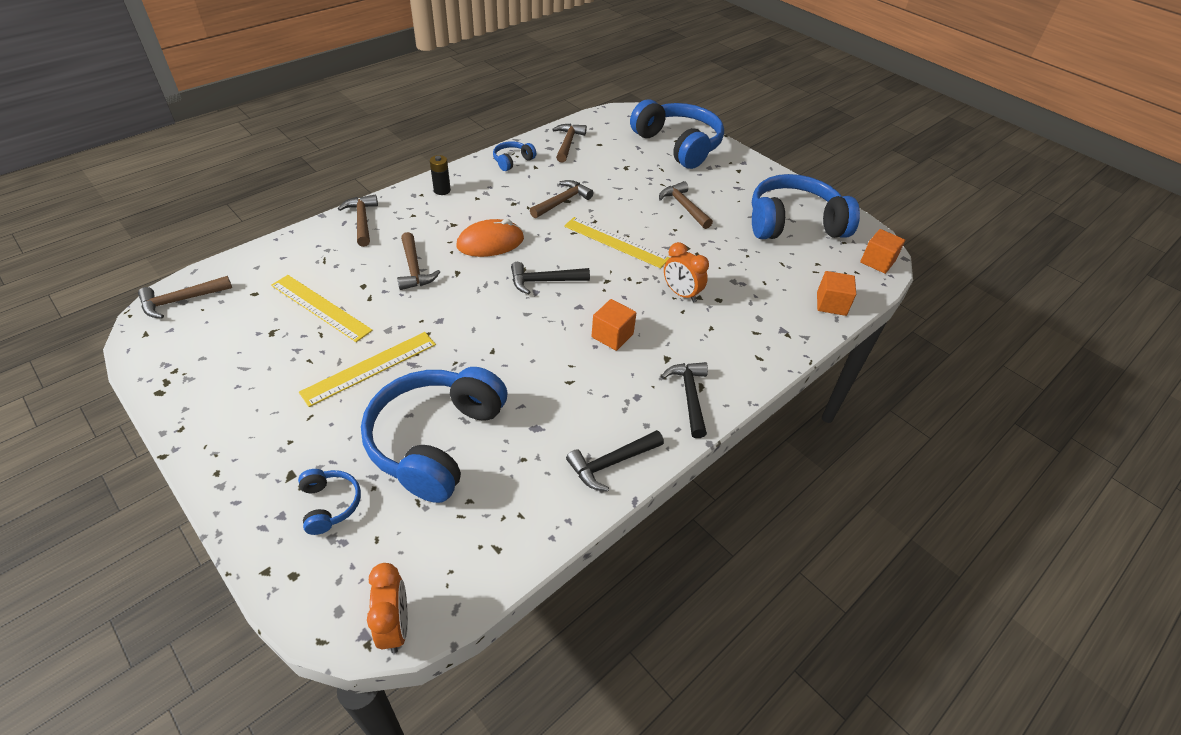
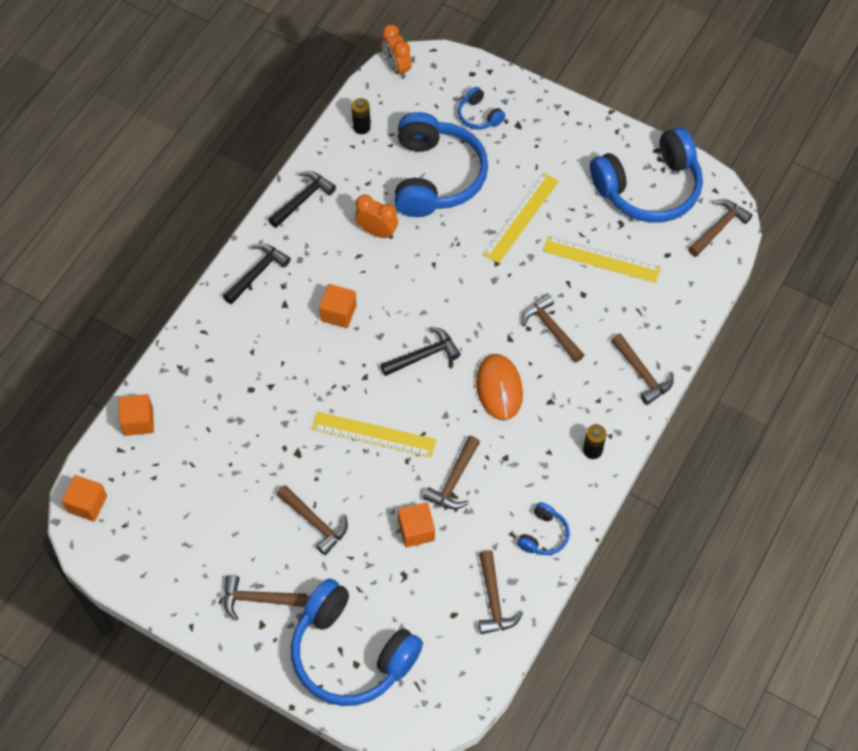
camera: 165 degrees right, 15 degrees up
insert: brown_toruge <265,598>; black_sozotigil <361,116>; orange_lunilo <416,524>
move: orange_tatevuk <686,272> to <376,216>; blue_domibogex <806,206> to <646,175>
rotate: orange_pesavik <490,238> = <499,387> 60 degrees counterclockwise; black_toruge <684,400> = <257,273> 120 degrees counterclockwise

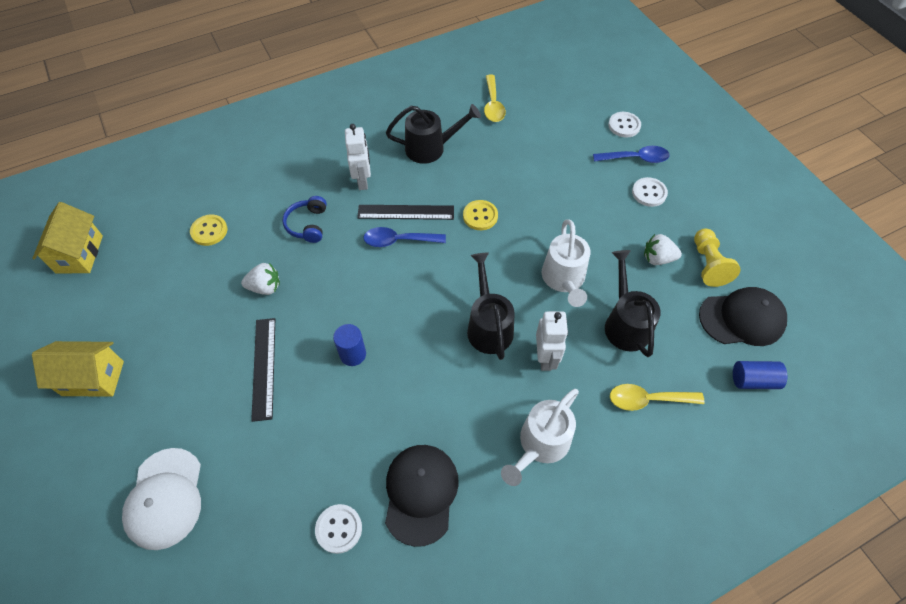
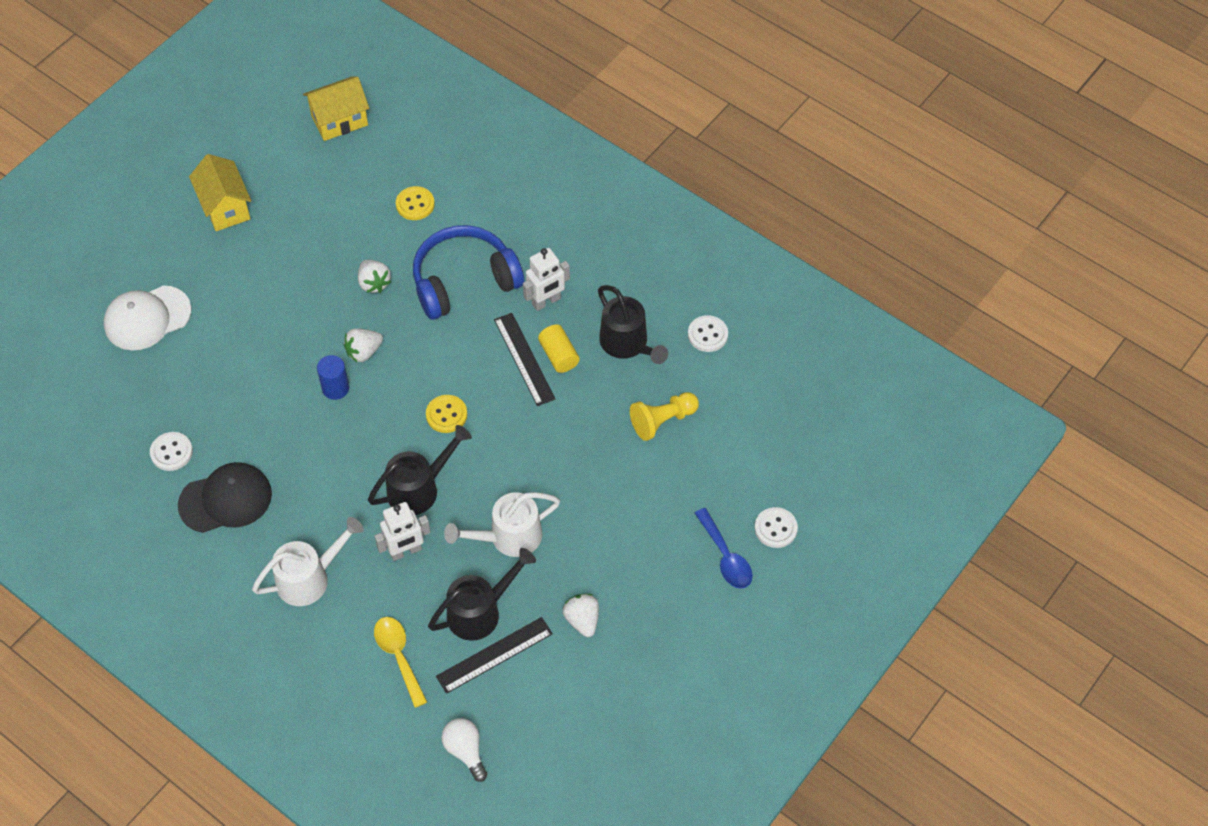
camera: 65 degrees right, 0 degrees up
delete: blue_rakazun <404,237>; yellow_rakazun <495,98>; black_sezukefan <743,316>
insert: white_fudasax <363,345>; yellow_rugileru <559,349>
move: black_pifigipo <263,370> to <494,655>; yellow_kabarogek <480,215> to <446,414>; white_kabarogek <650,192> to <708,333>; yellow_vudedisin <717,257> to <664,416>
replace: blue_rugileru <760,375> to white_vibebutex <464,750>
rotate: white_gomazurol <540,437> = <308,561> 135 degrees clockwise
resize: blue_domibogex <305,219> = <468,272> x1.97

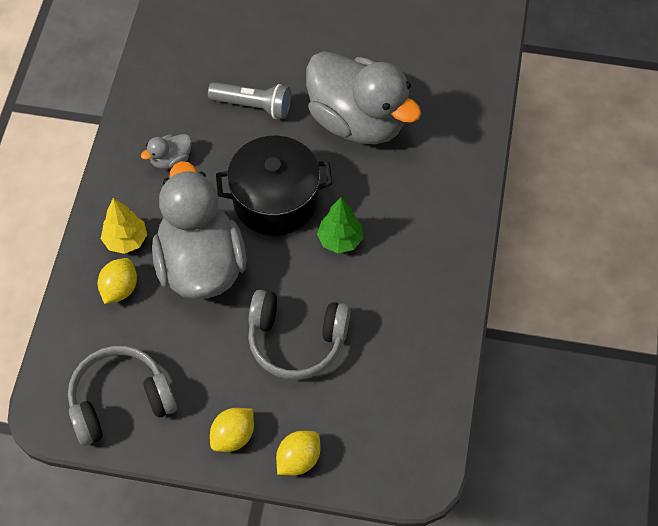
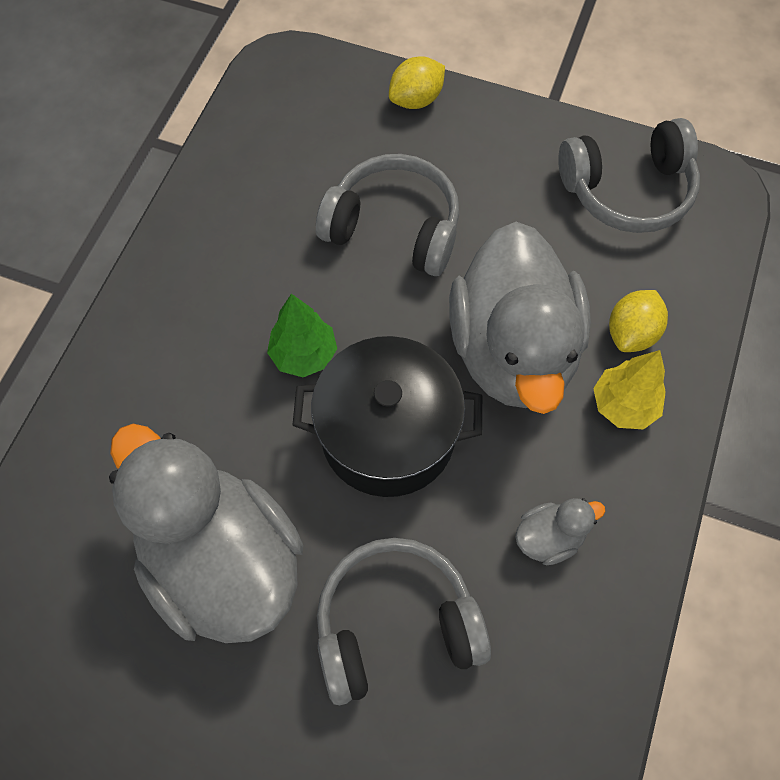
camera: 170 degrees left, 5 degrees up
delete: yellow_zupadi <232,430>
replace: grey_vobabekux <249,100> to grey_domibogex <404,621>

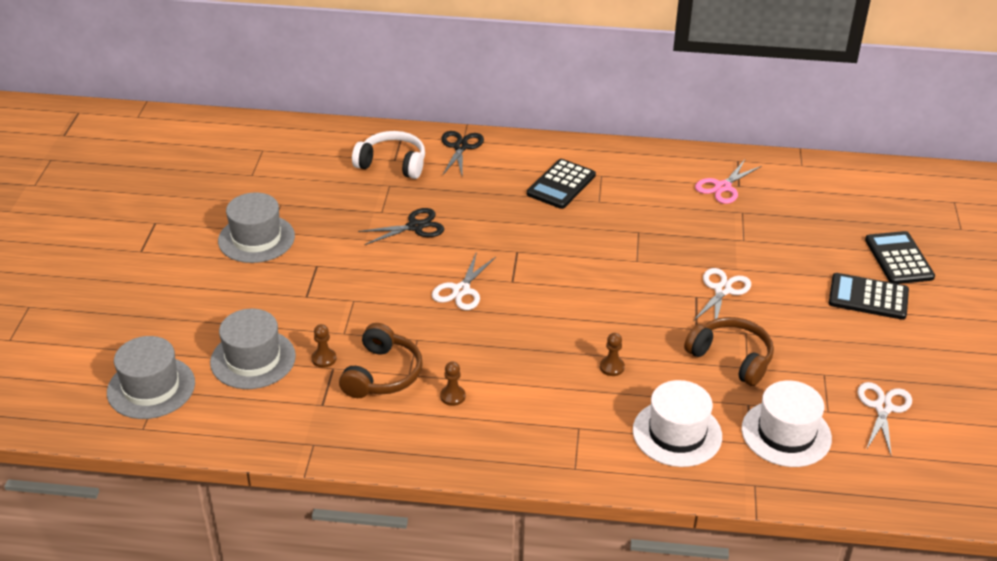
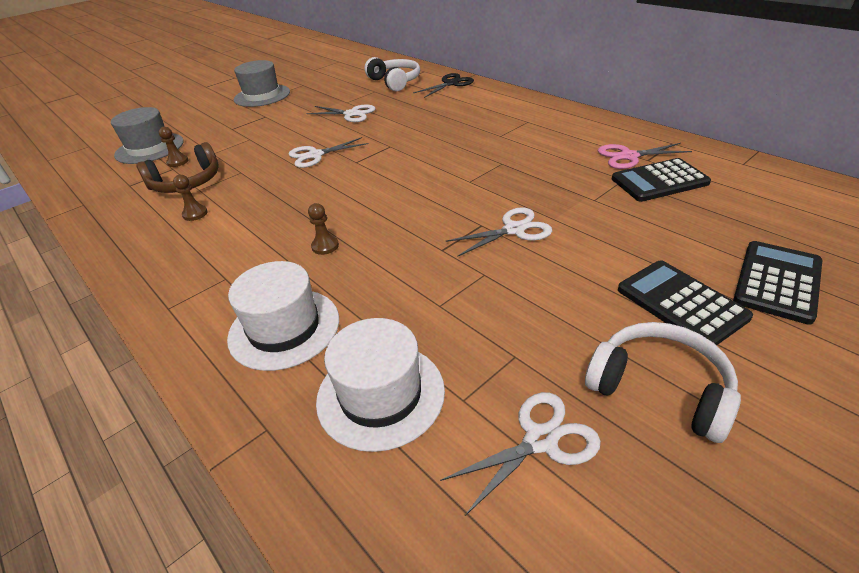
camera: 45 degrees right, 0 degrees up
delete: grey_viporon <151,377>; brown_domibogex <729,351>
insert: white_domibogex <663,382>
move: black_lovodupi <561,184> to <661,180>
recolor: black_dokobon <401,226> to white_dokobon <341,113>

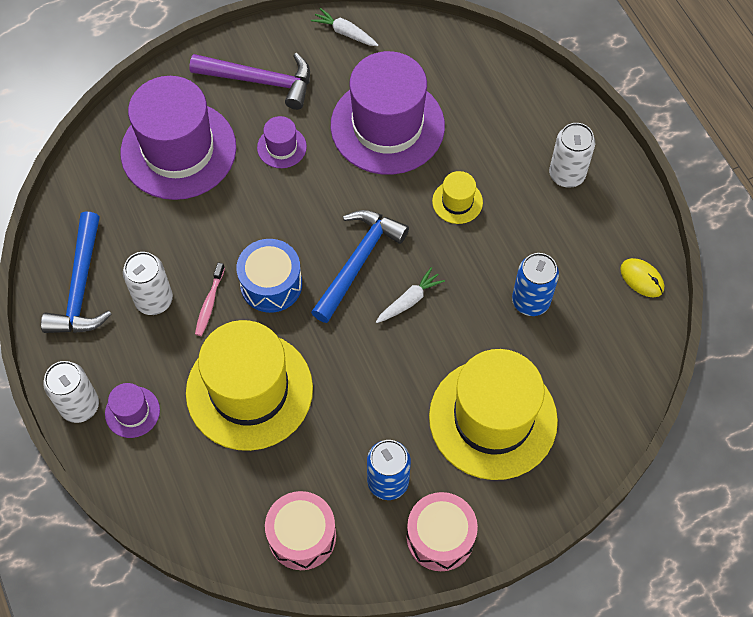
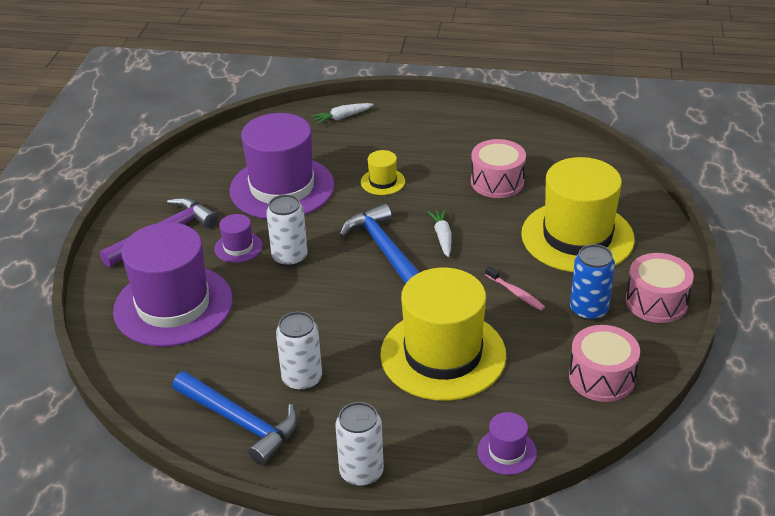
camera: 55 degrees left, 25 degrees down
delete: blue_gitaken <269,276>; yellow_pesavik <642,277>
move: purple_viporon <132,410> to <507,443>; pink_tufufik <210,299> to <515,288>; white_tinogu <344,27> to <342,114>; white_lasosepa <572,155> to <287,230>
replace: blue_lasosepa <535,284> to pink_gitaken <498,168>

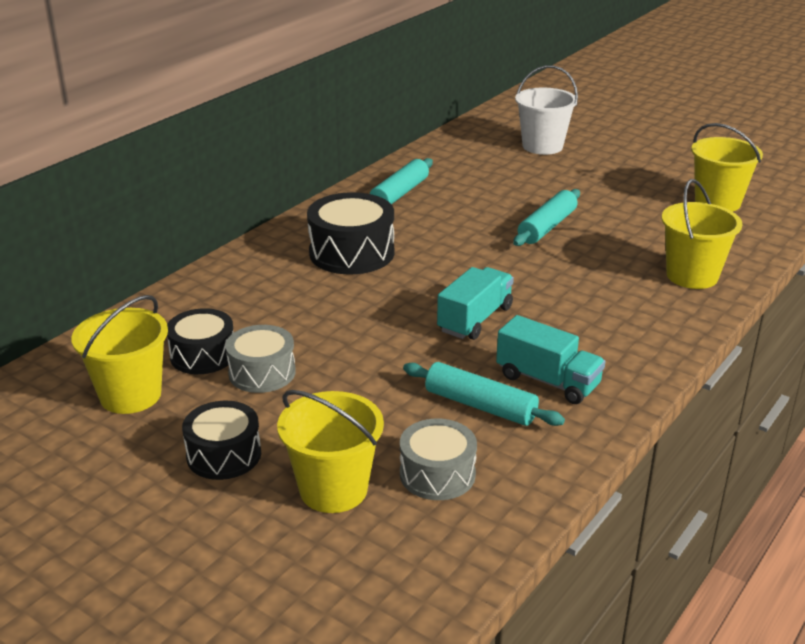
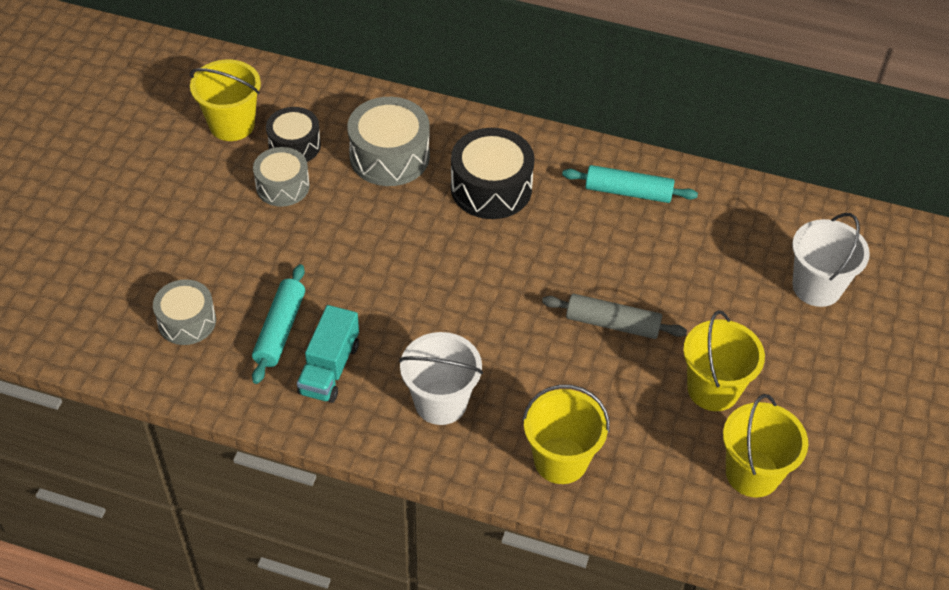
camera: 70 degrees right, 20 degrees up
delete: black_gitaken <221,440>; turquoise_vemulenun <475,303>
insert: grey_gitaken <388,141>; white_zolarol <441,378>
move: yellow_zolarol <330,451> to <724,360>
recolor: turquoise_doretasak <546,217> to grey_doretasak <614,316>

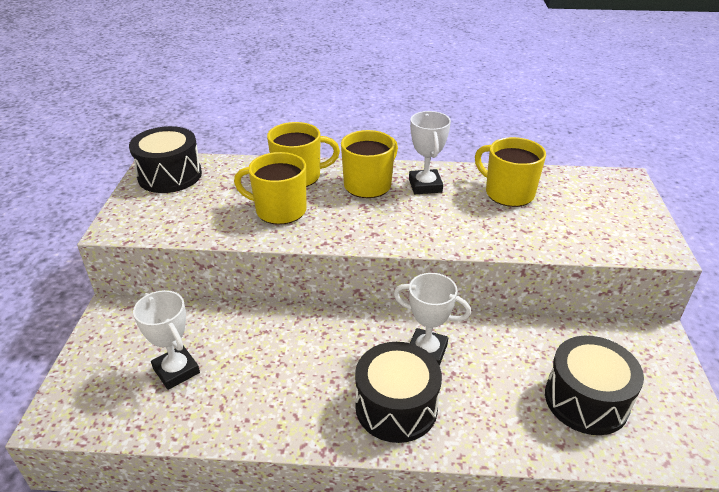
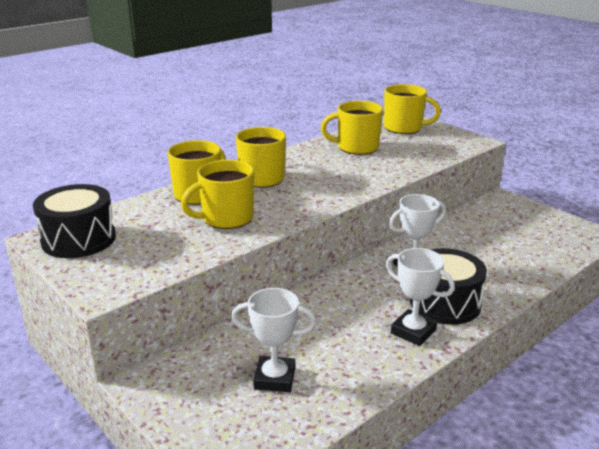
camera: 45 degrees left, 10 degrees down
delete: black_gitaken <594,385>
insert: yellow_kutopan <412,109>
move: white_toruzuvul <430,152> to <420,297>

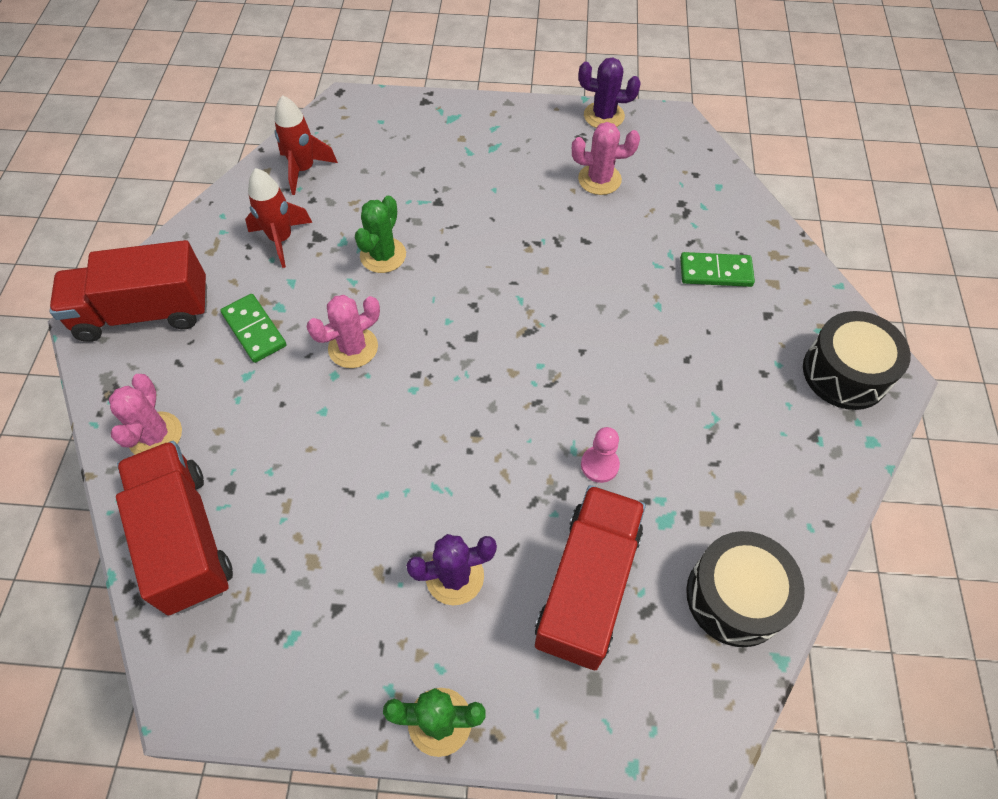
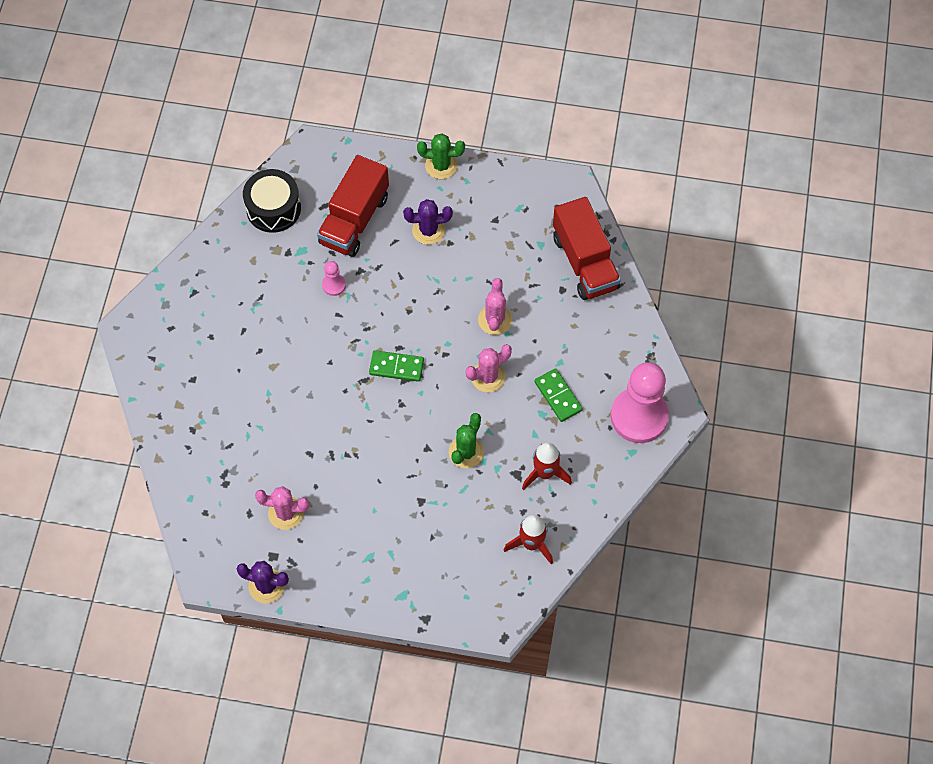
camera: 175 degrees left, 5 degrees up
delete: black_gitaken <857,360>
move: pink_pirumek <145,414> to <495,306>; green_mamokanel <717,269> to <396,366>
replace: red_vemulenun <128,291> to pink_vudedisin <640,402>

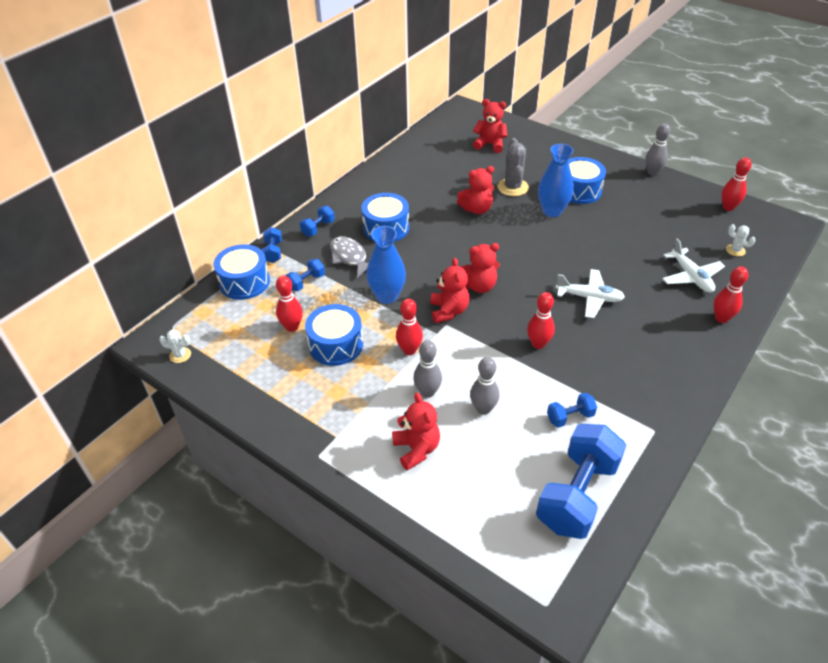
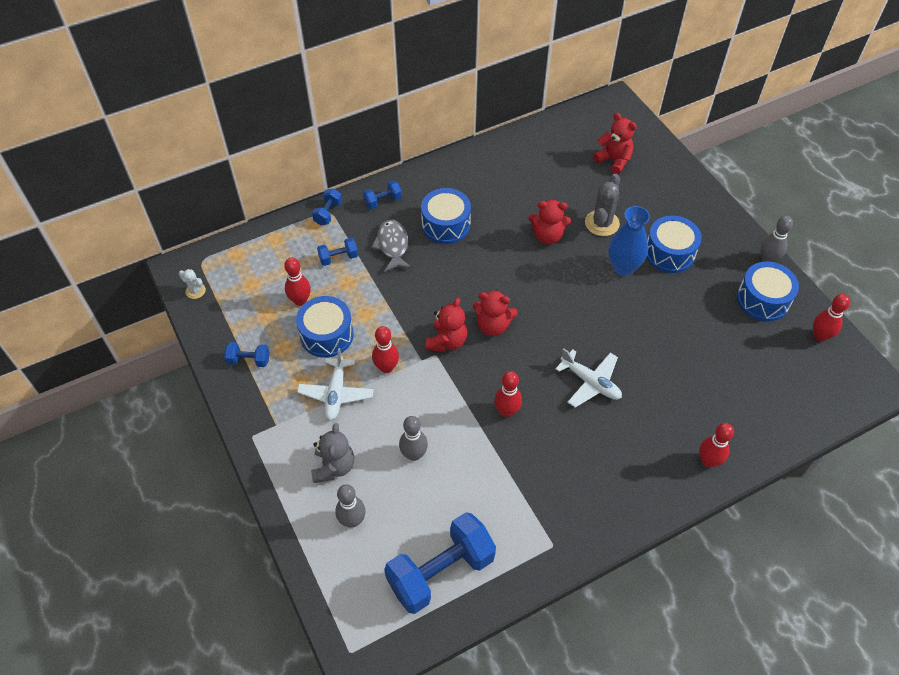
camera: 25 degrees right, 10 degrees up
delete: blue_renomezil <386,265>; white_pirumek <741,240>
move: blue_gitaken <241,272> to <768,291>; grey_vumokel <427,369> to <350,505>; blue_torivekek <572,410> to <246,354>; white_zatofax <693,265> to <335,384>
recolor: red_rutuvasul <416,431> to grey_rutuvasul <332,453>

